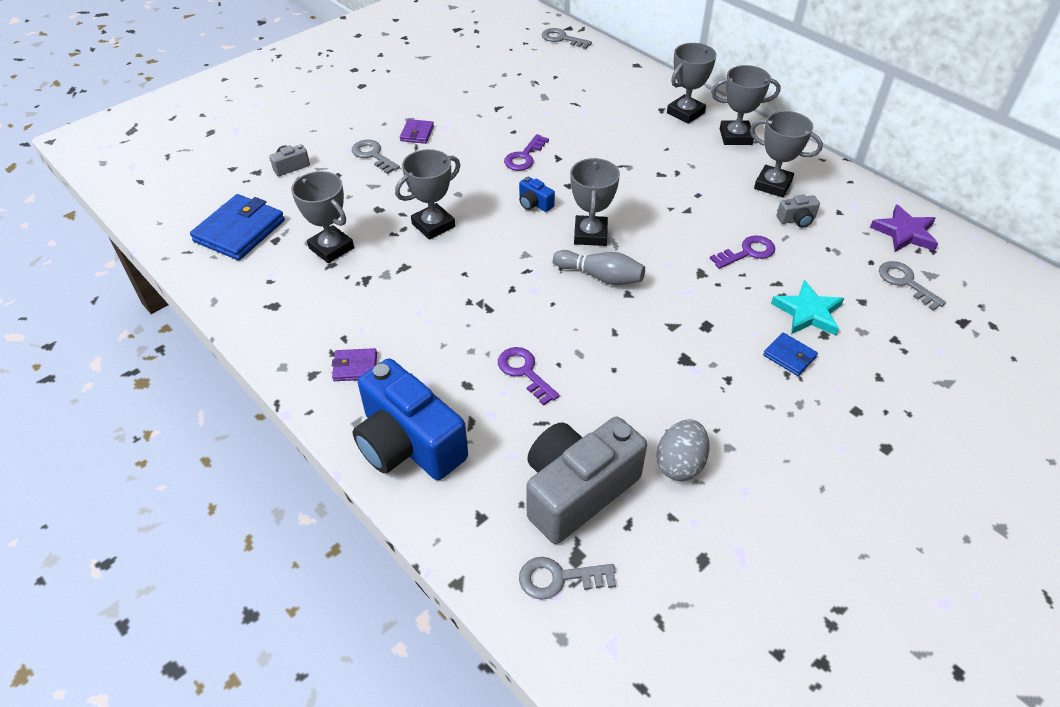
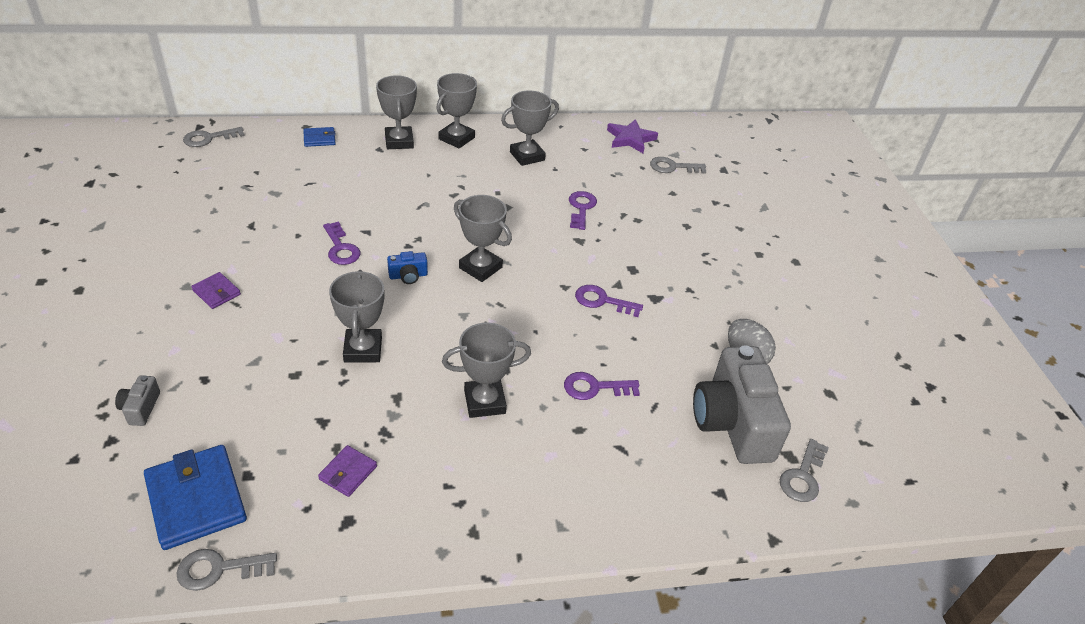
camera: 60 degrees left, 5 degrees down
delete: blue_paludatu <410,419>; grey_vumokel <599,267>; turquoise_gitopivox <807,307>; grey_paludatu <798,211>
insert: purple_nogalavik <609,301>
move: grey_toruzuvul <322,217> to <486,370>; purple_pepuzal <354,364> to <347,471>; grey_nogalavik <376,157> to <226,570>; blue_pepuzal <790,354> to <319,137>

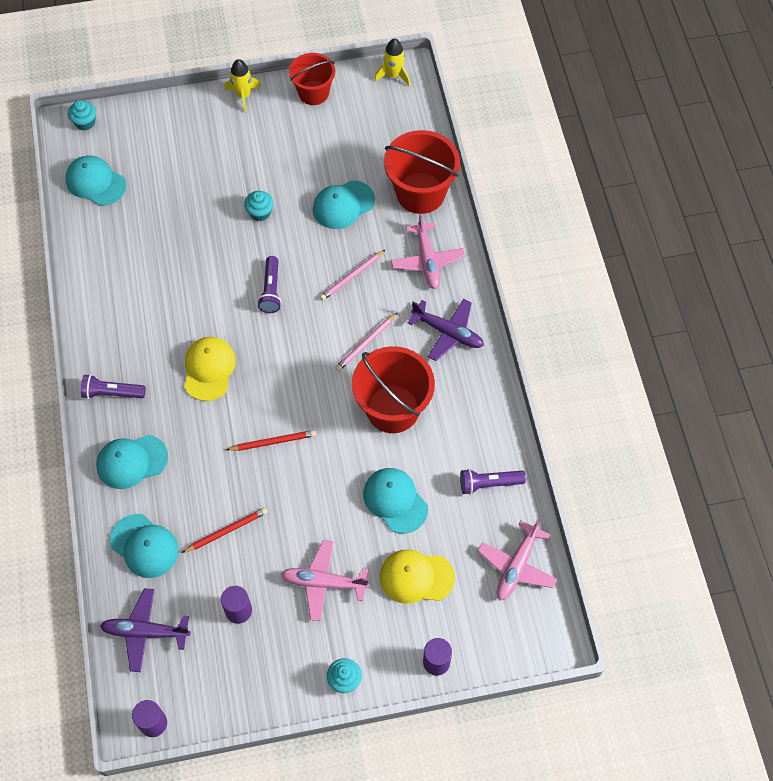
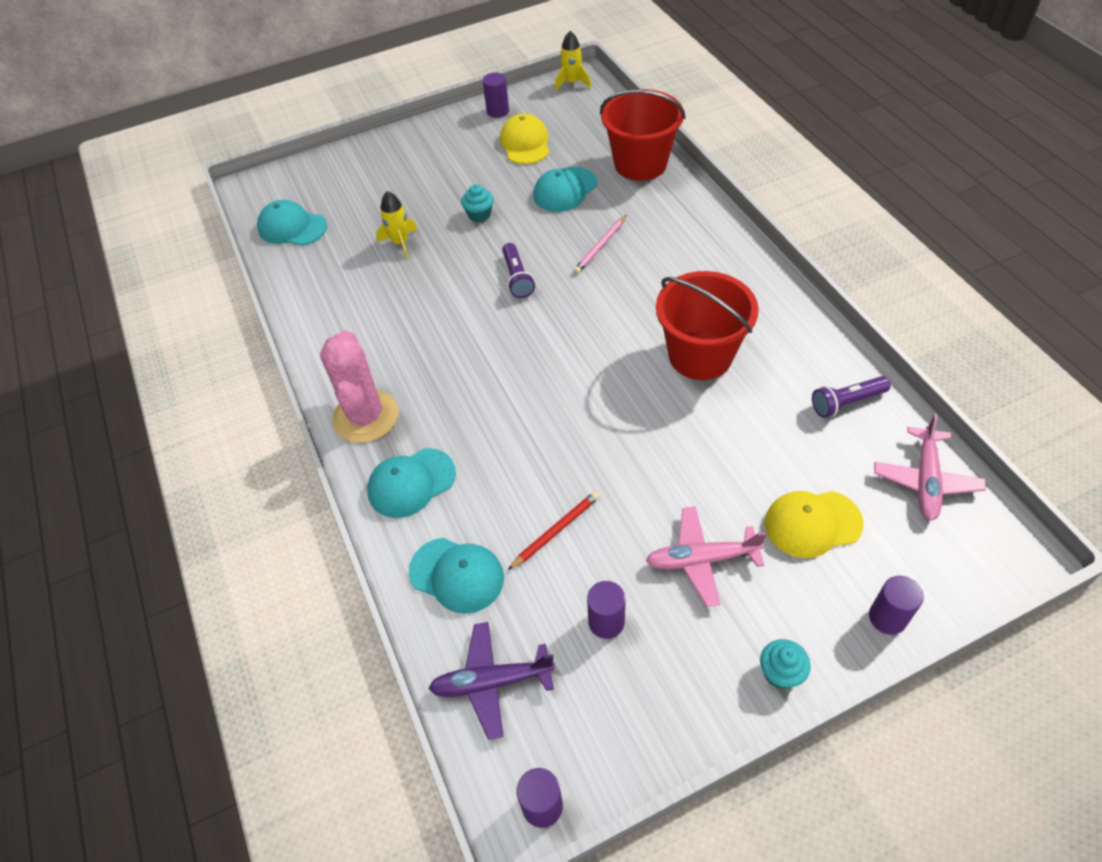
camera: 10 degrees left, 10 degrees down
delete: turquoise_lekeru <82,115>; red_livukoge <271,440>; pink_livukoge <366,342>; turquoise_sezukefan <395,501>; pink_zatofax <428,251>; purple_zatofax <446,330>
move: yellow_sezukefan <210,369> to <524,139>; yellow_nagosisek <243,85> to <397,225>
replace: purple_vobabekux <113,386> to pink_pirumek <359,386>; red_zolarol <312,79> to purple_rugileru <496,95>

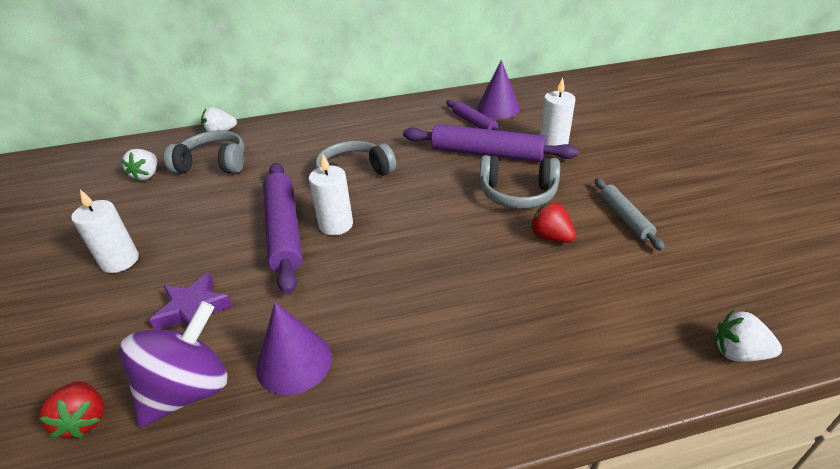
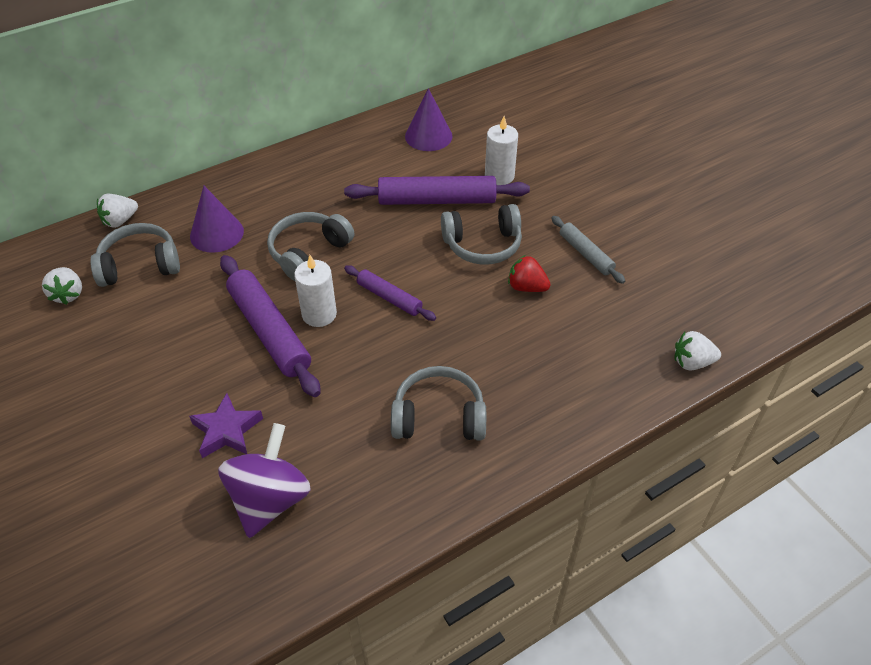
camera: 20 degrees left, 10 degrees up
delete: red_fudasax <71,409>; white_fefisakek <105,231>
insert: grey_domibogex <438,403>
move: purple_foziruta <294,349> to <217,219>; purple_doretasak <475,115> to <390,293>

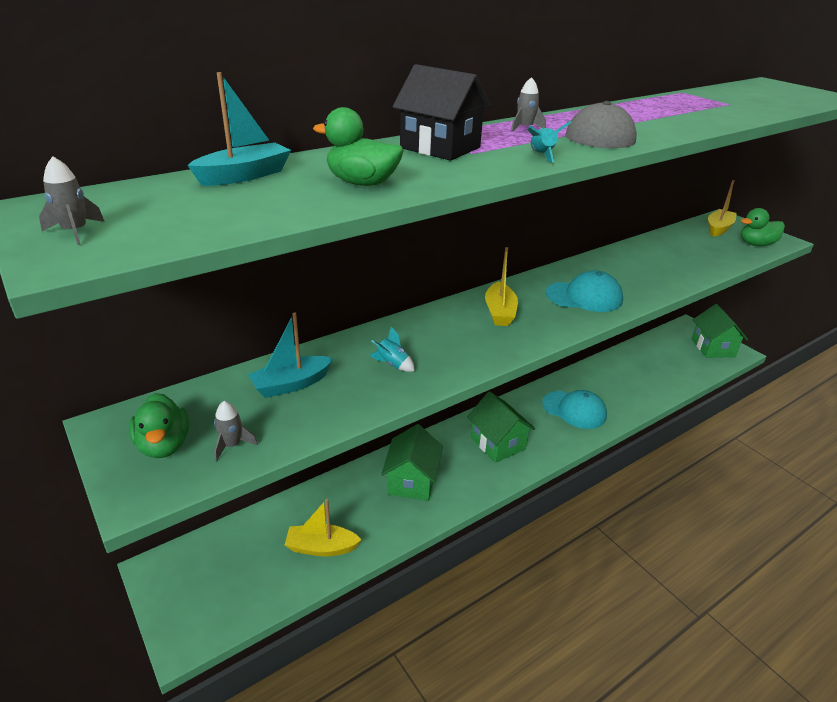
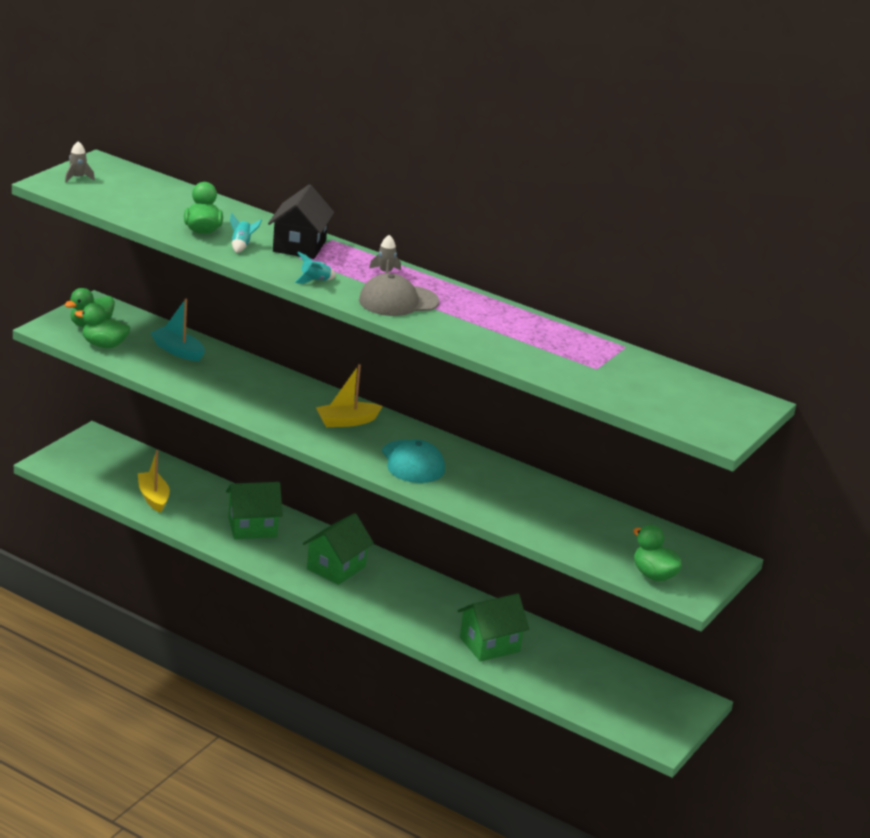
camera: 65 degrees right, 5 degrees down
delete: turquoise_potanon <239,129>; turquoise_sezukefan <574,409>; yellow_potanon <722,208>
move: turquoise_nagosisek <392,349> to <246,233>; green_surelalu <719,331> to <493,627>
replace: grey_nagosisek <236,431> to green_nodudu <102,325>

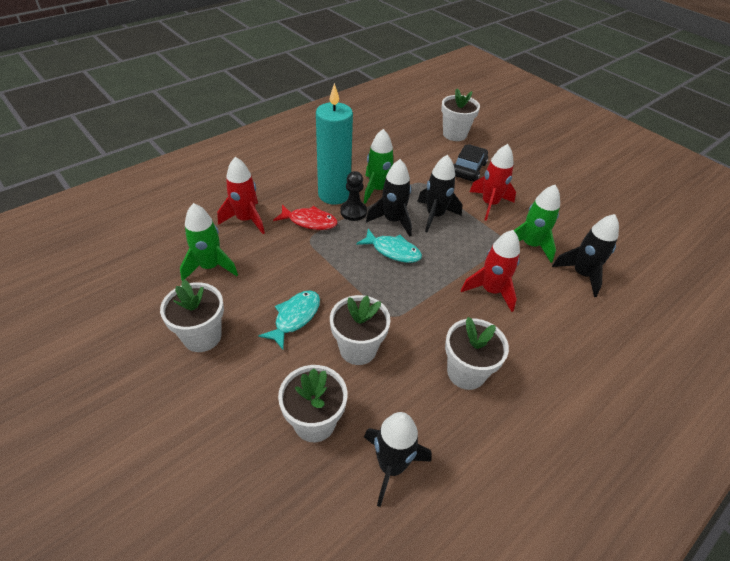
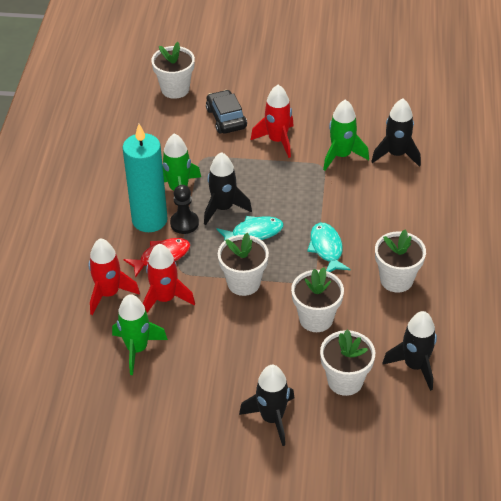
camera: 40 degrees left, 0 degrees up
move: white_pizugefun <192,316> to <243,264>; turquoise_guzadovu <289,320> to <329,247>; black_nagosisek <439,193> to <267,405>; red_nagosisek <490,271> to <169,278>

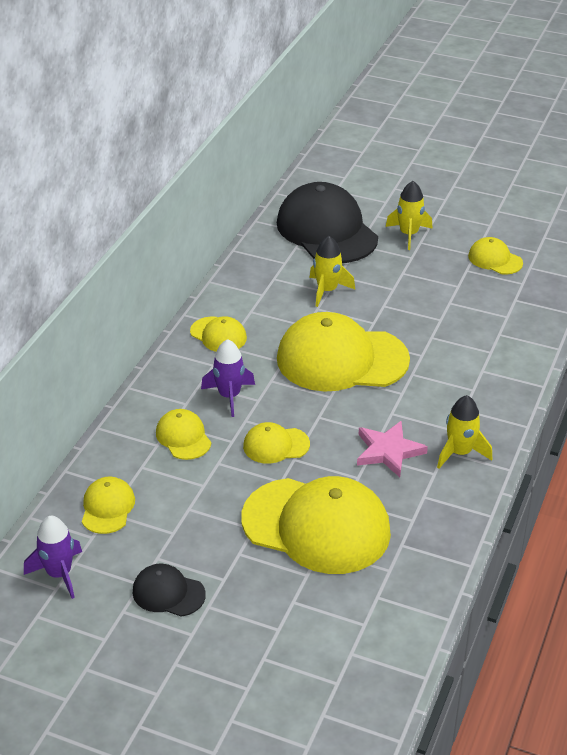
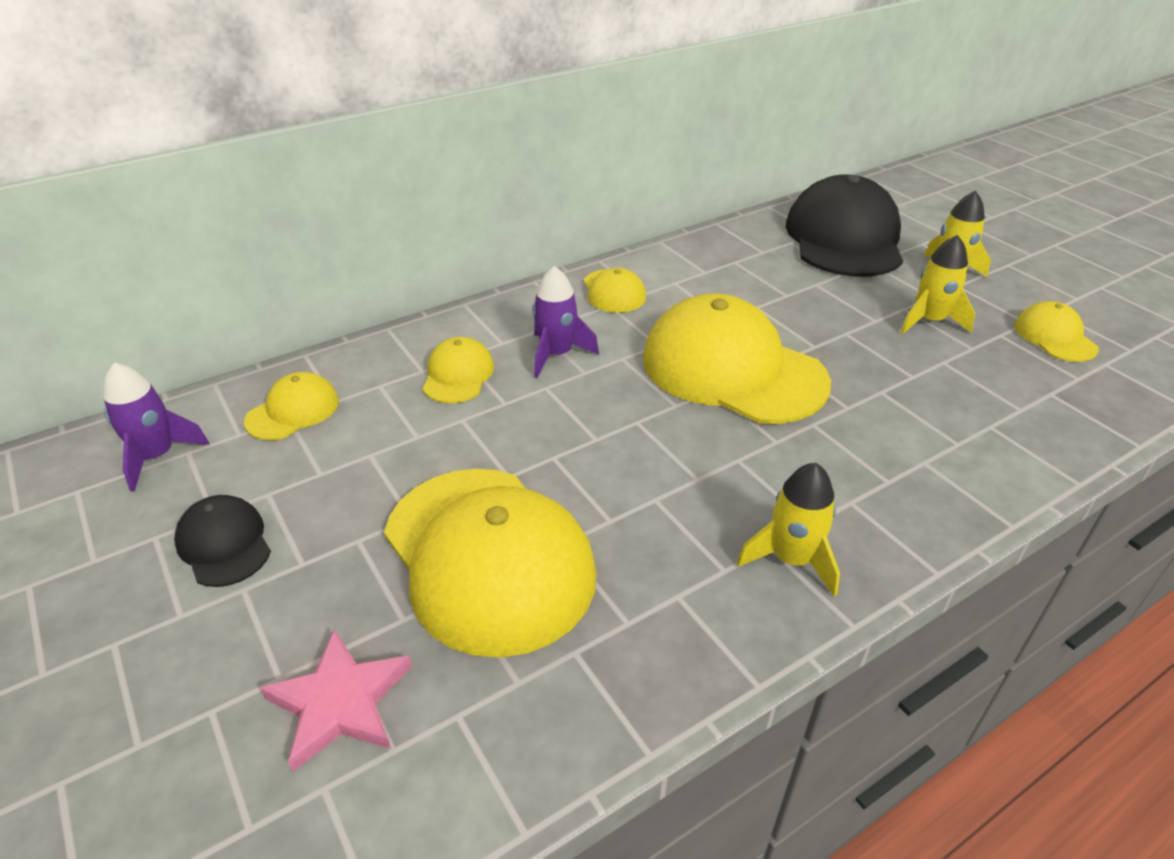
camera: 35 degrees right, 0 degrees up
delete: yellow_sezukefan <276,443>
move: yellow_nagosisek <332,271> to <937,284>; pink_gitopivox <392,449> to <336,700>

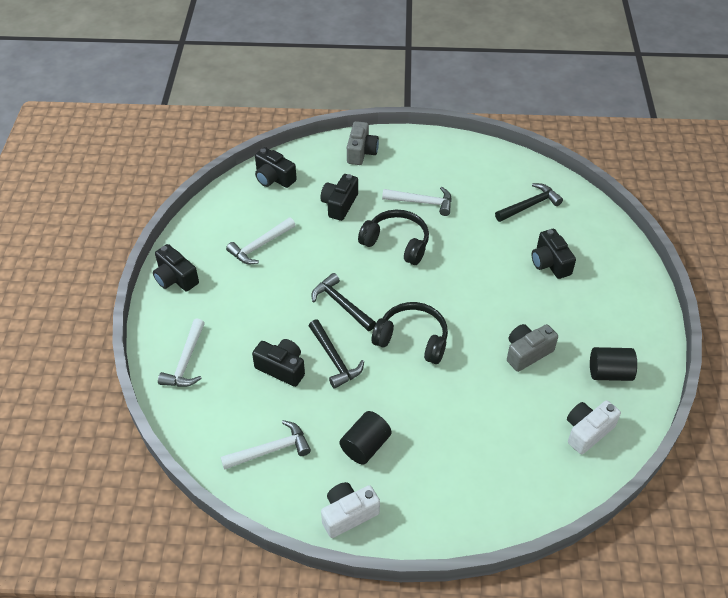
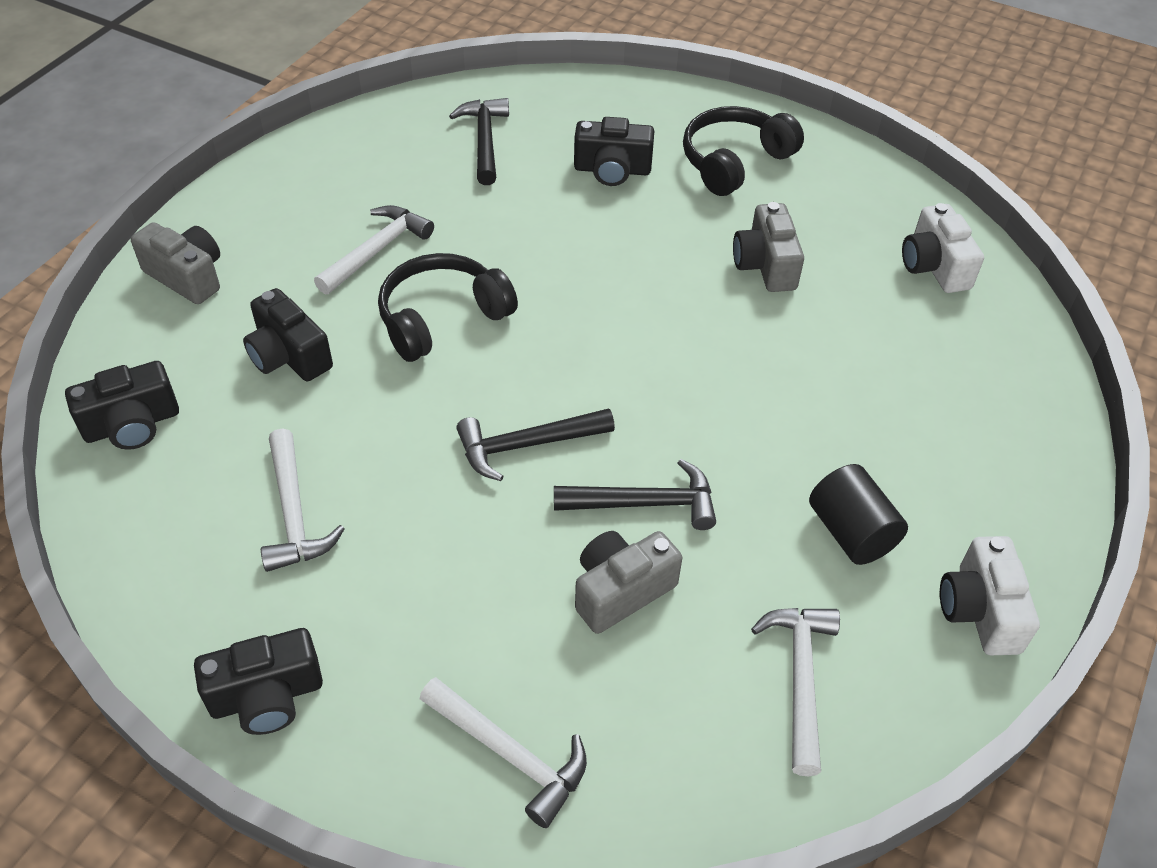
camera: 65 degrees left, 0 degrees up
delete: black_rugileru <613,364>
move: black_domibogex <410,333> to <743,151>
recolor: black_paludatu <278,363> to grey_paludatu <628,582>

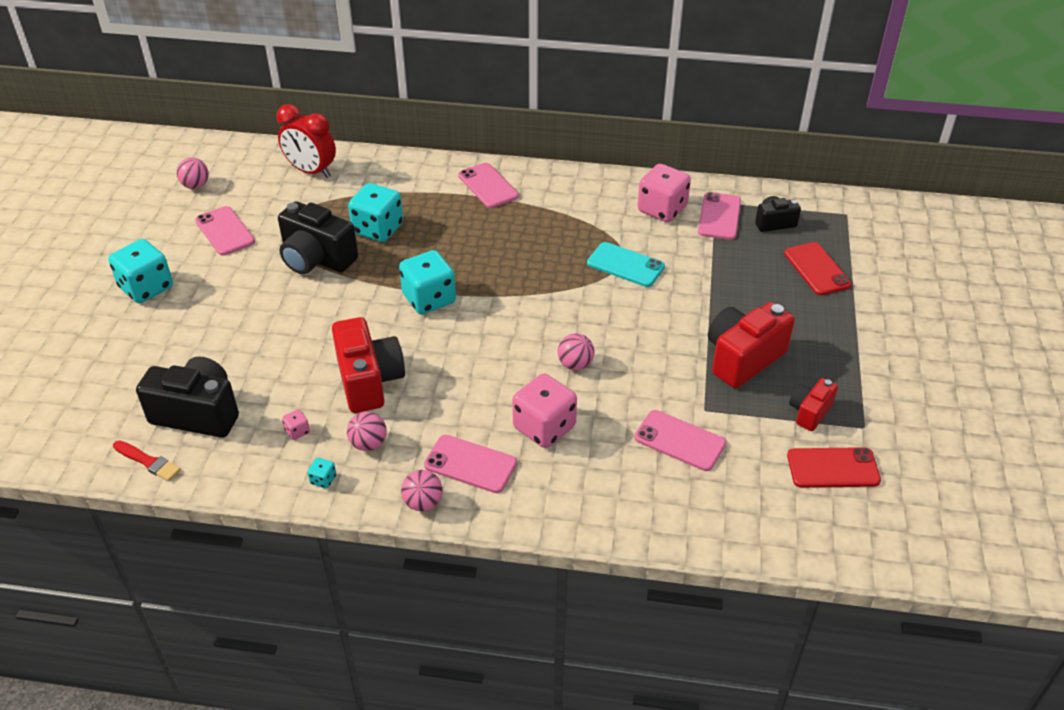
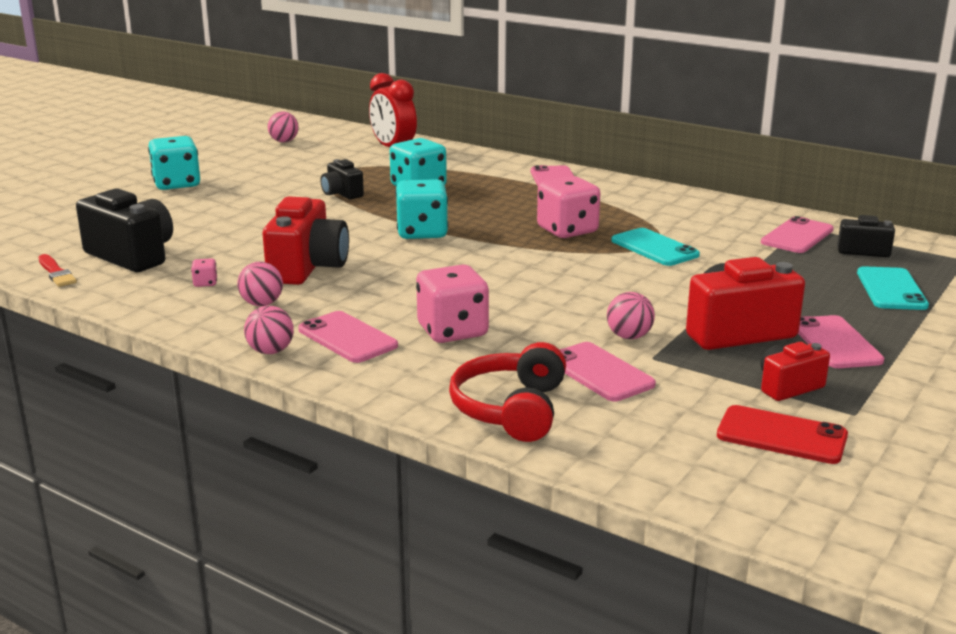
camera: 25 degrees right, 20 degrees down
delete: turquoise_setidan <321,473>
insert: red_domibogex <507,392>
move: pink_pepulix <225,230> to <841,341>; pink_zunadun <576,351> to <631,315>; pink_setidan <664,193> to <568,207>
recolor: red_pepulix <818,268> to turquoise_pepulix <893,288>
resize: black_paludatu <318,237> = <342,179> x0.56

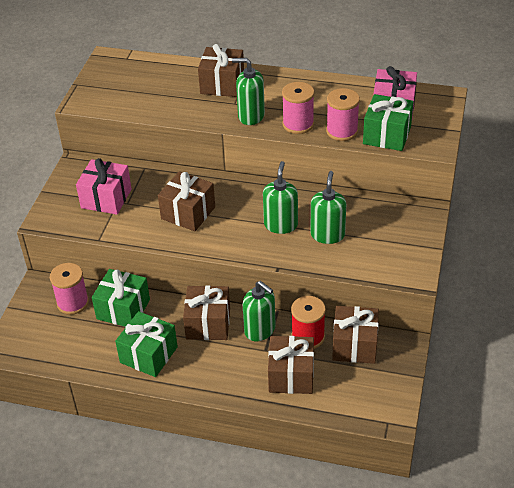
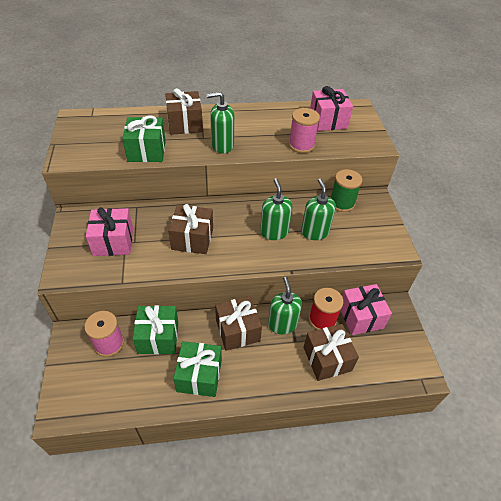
camera: 25 degrees left, 5 degrees up
delete: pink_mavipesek <298,108>
insert: green_mavipesek <346,190>
move: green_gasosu <388,122> to <144,139>
recolor: brown_gasosu <355,335> to pink_gasosu <366,309>
rotate: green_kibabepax <259,311> = <285,305> 120 degrees counterclockwise

